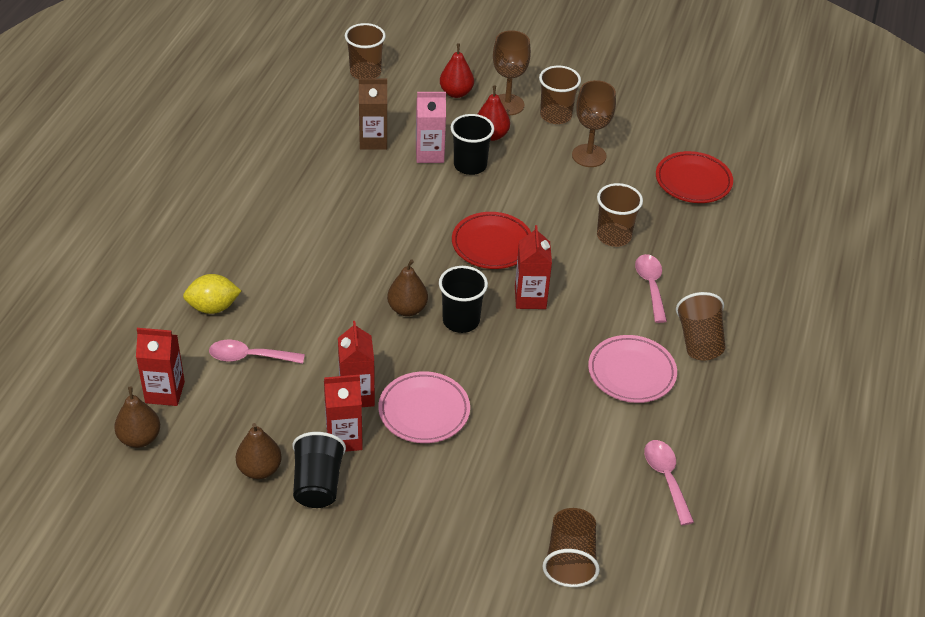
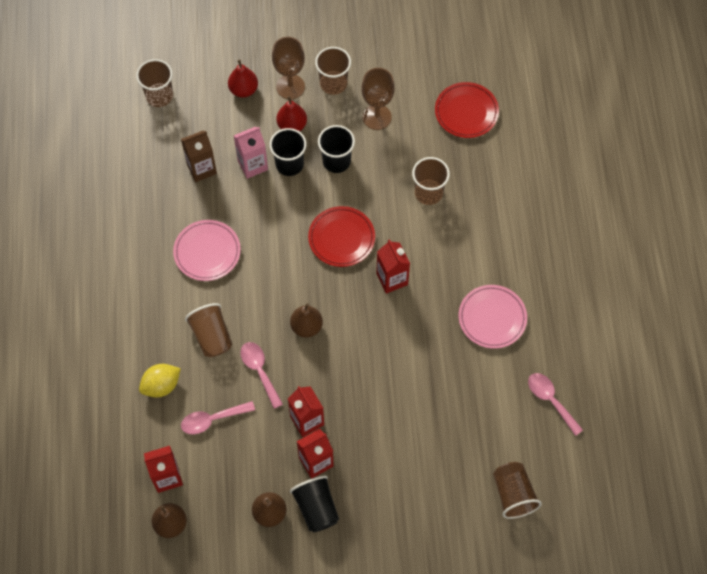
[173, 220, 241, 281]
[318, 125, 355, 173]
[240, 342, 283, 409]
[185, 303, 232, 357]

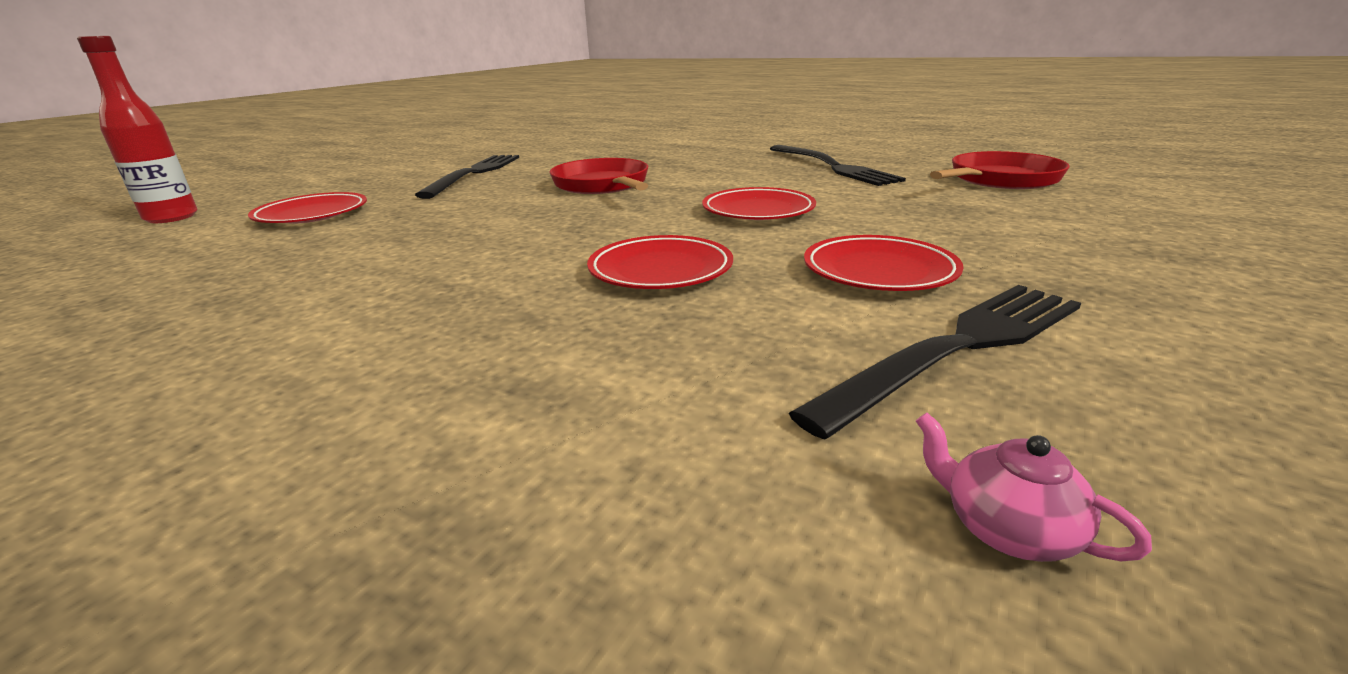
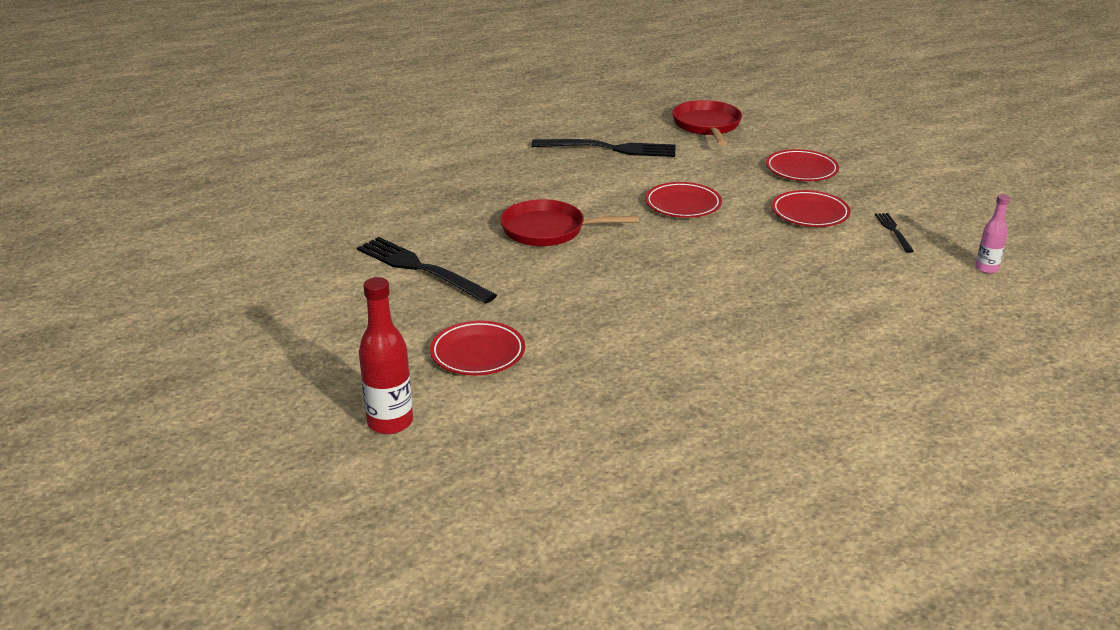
[766, 149, 839, 181]
[875, 213, 914, 253]
[975, 195, 1010, 274]

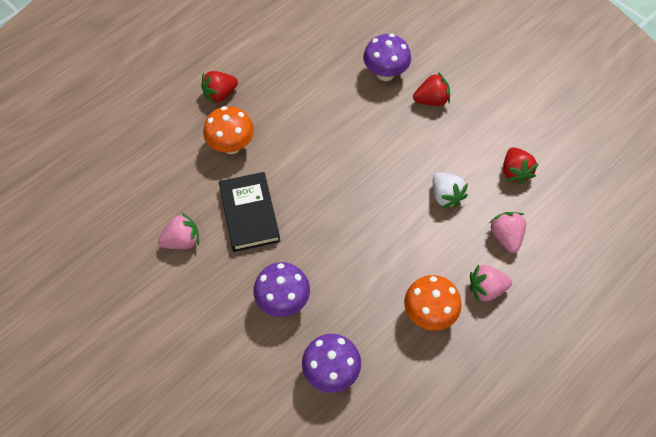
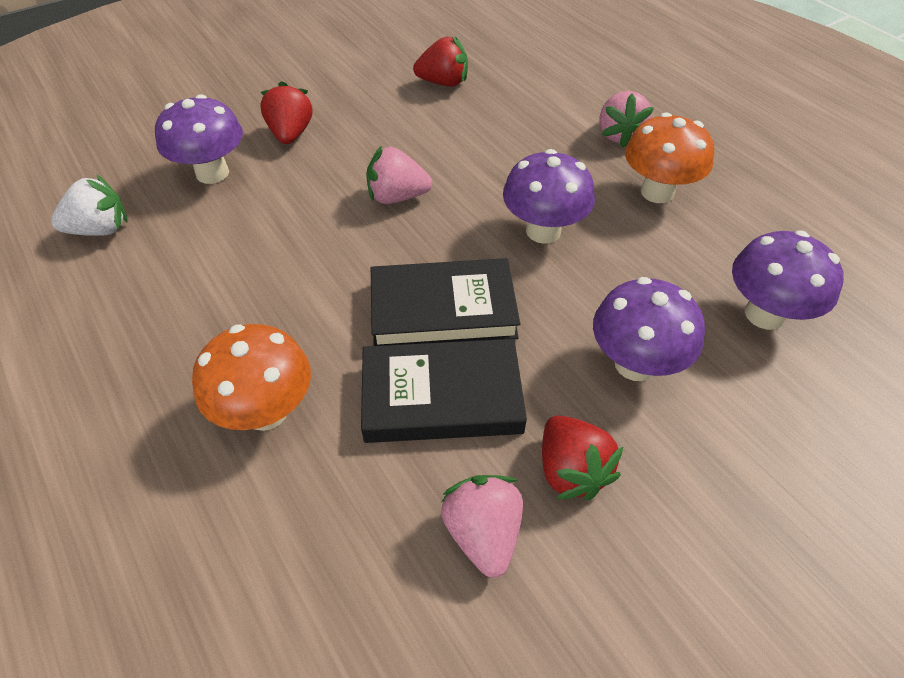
[542, 416, 623, 500]
[51, 174, 128, 236]
[366, 145, 432, 204]
[371, 258, 520, 346]
[503, 149, 595, 244]

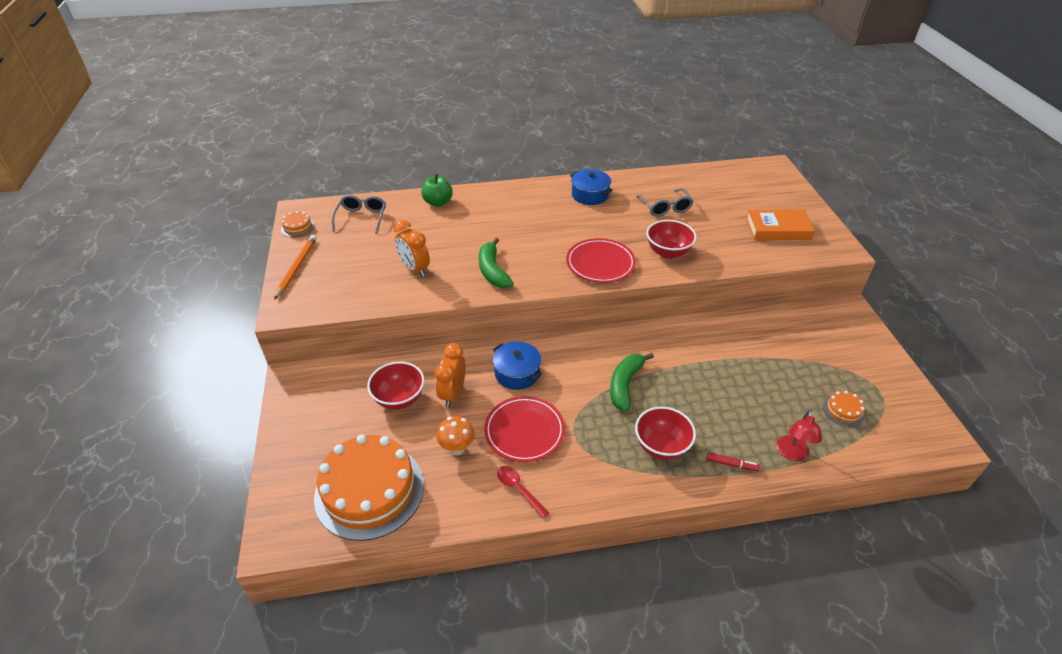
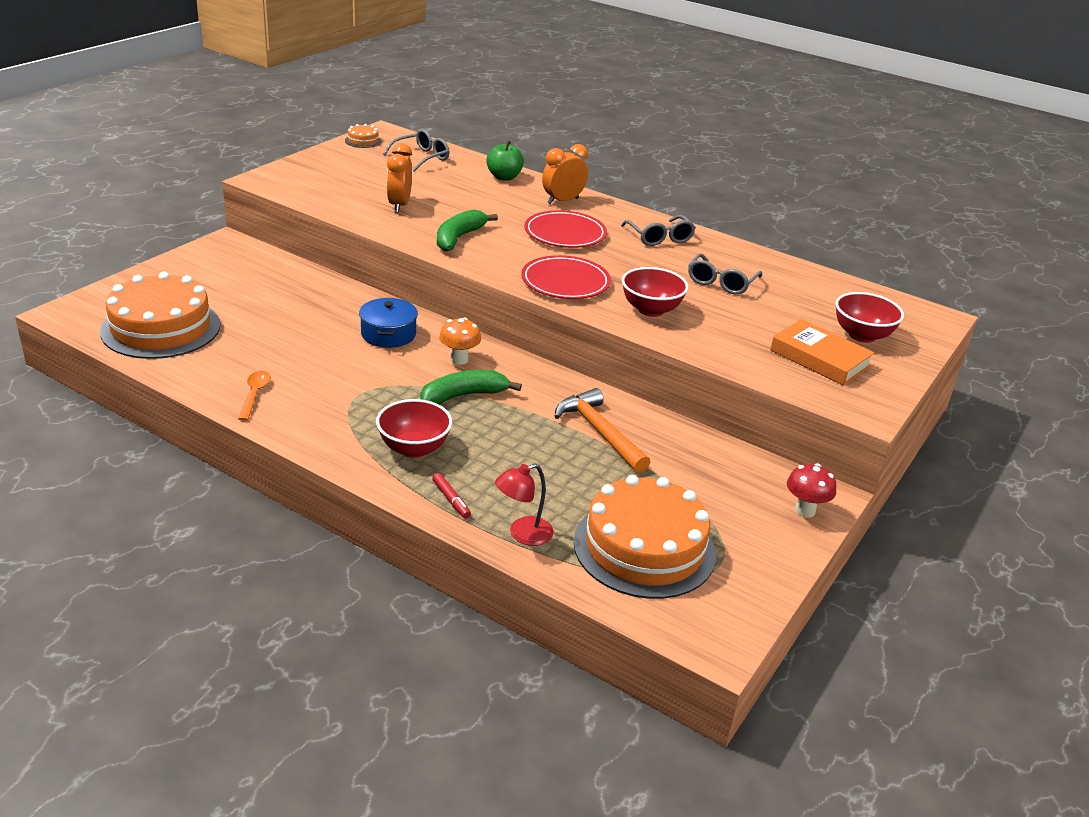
[274, 235, 317, 300] (first image)
[835, 292, 904, 343]
[542, 144, 588, 204]
[439, 317, 481, 365]
[524, 210, 607, 248]
[238, 371, 271, 421]
[621, 215, 696, 246]
[574, 475, 716, 599]
[554, 388, 650, 473]
[787, 464, 836, 518]

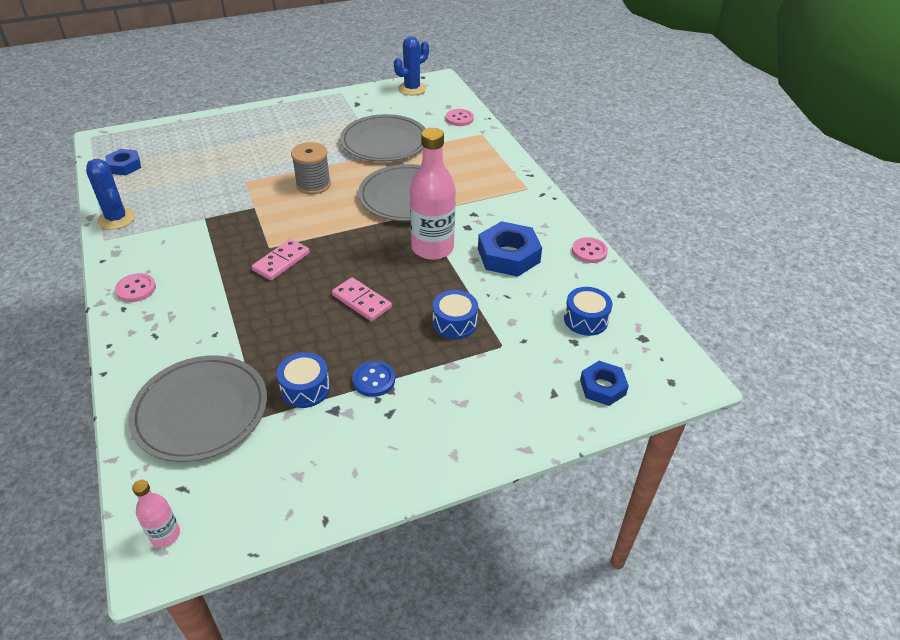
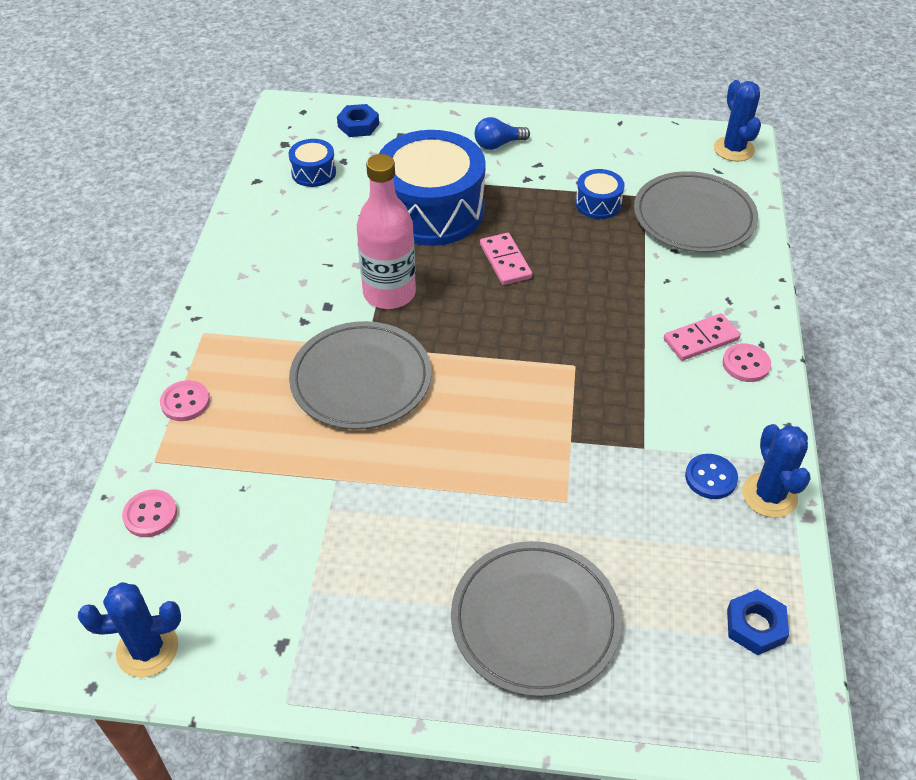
[714, 80, 761, 162]
[664, 313, 740, 361]
[291, 142, 331, 194] (first image)
[451, 541, 622, 697]
[685, 454, 738, 499]
[379, 130, 486, 246]
[478, 221, 542, 277] (first image)
[160, 380, 210, 421]
[475, 117, 530, 150]

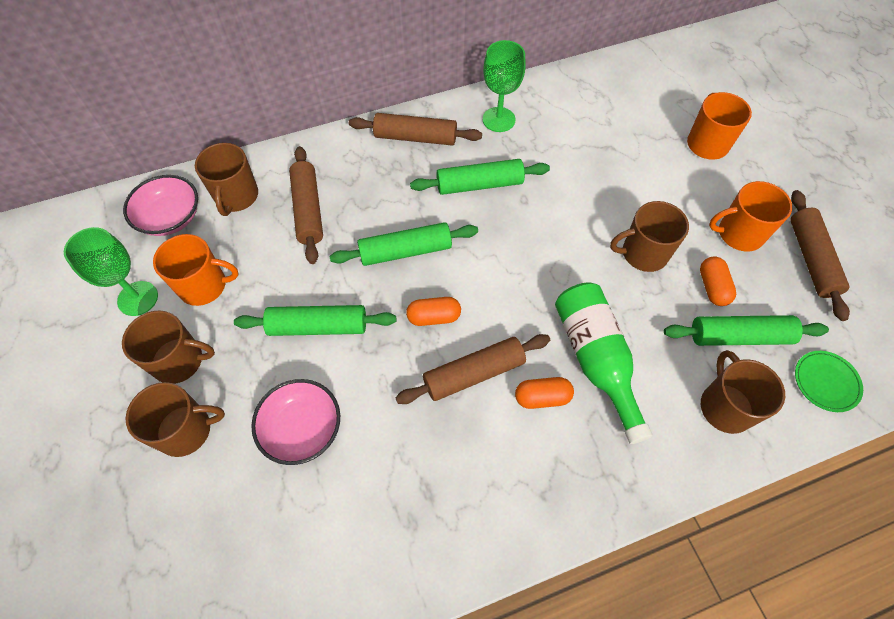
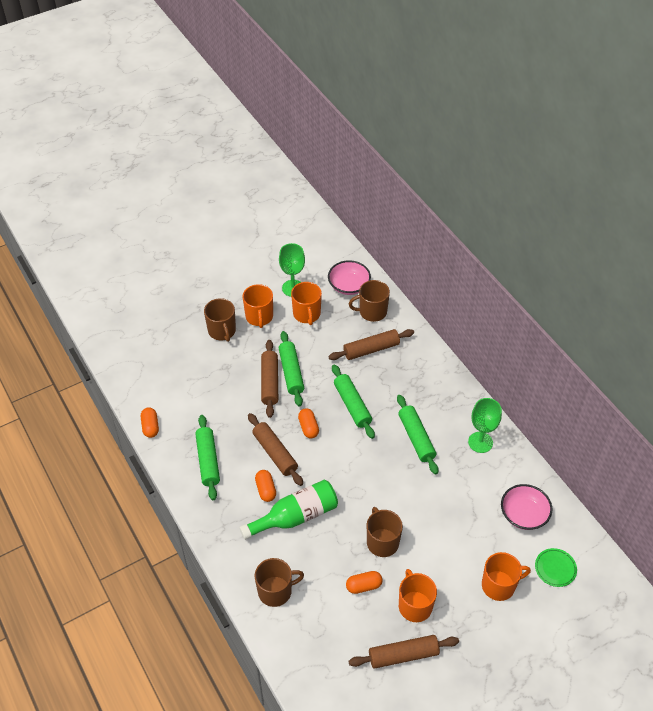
[243, 284, 273, 328]
[501, 484, 552, 530]
[261, 340, 278, 418]
[195, 415, 220, 500]
[535, 548, 577, 587]
[141, 407, 159, 438]

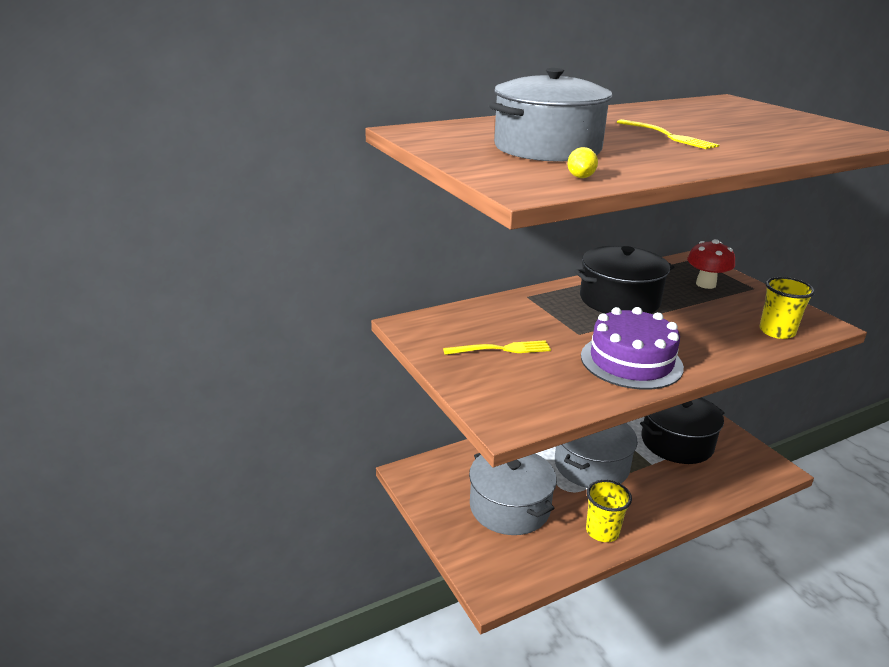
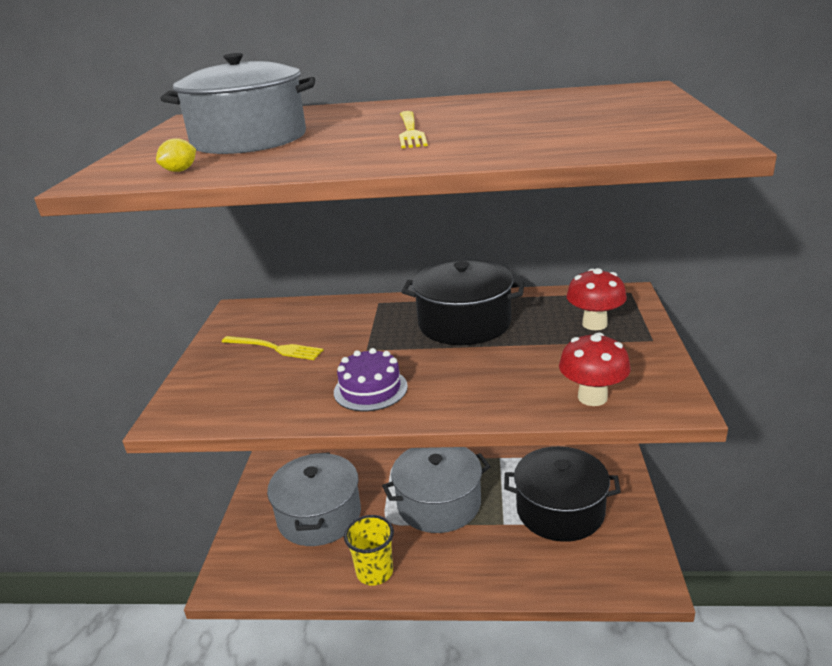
[334, 348, 408, 411]
[559, 332, 631, 406]

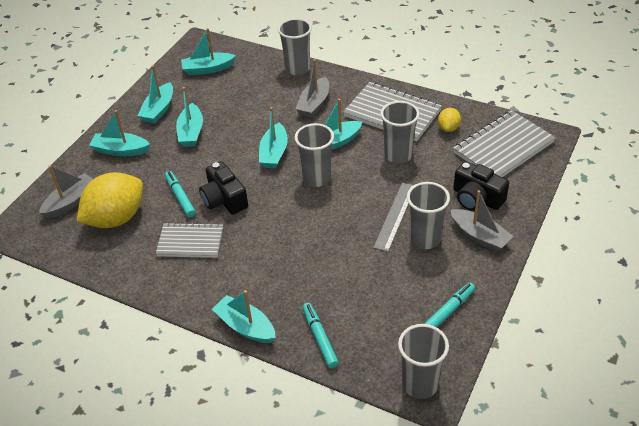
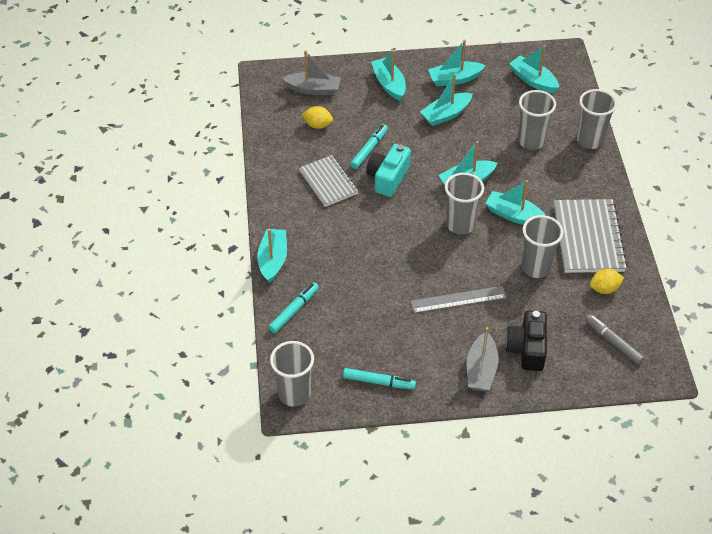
[302, 106, 333, 129]
[366, 144, 411, 197]
[296, 59, 329, 118] (first image)
[518, 90, 556, 150]
[585, 314, 644, 365]

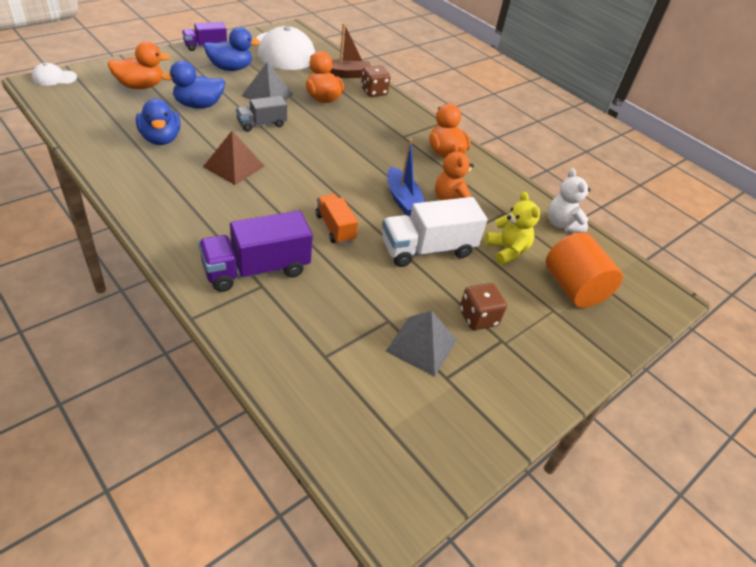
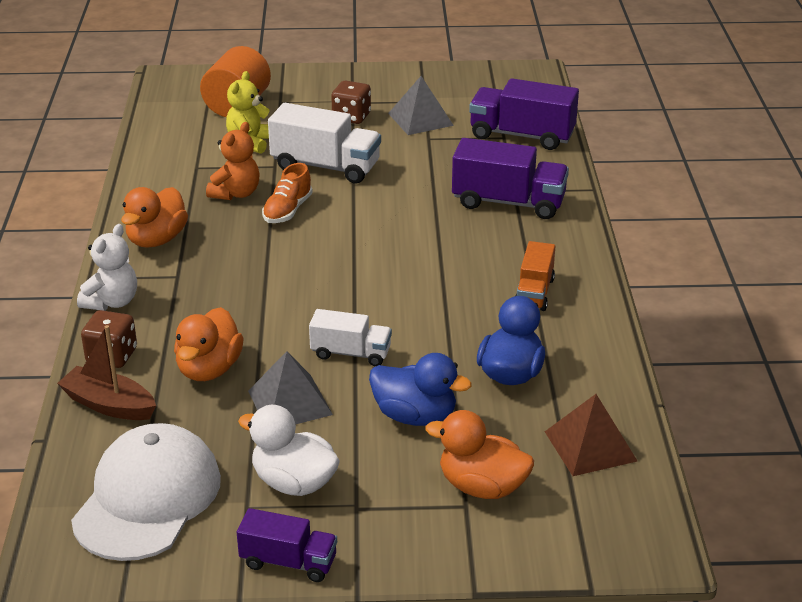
[32, 63, 77, 86] (first image)
[238, 405, 340, 496]
[545, 394, 637, 476]
[309, 309, 392, 366]
[515, 241, 555, 311]
[262, 163, 313, 223]
[77, 224, 137, 311]
[469, 78, 579, 150]

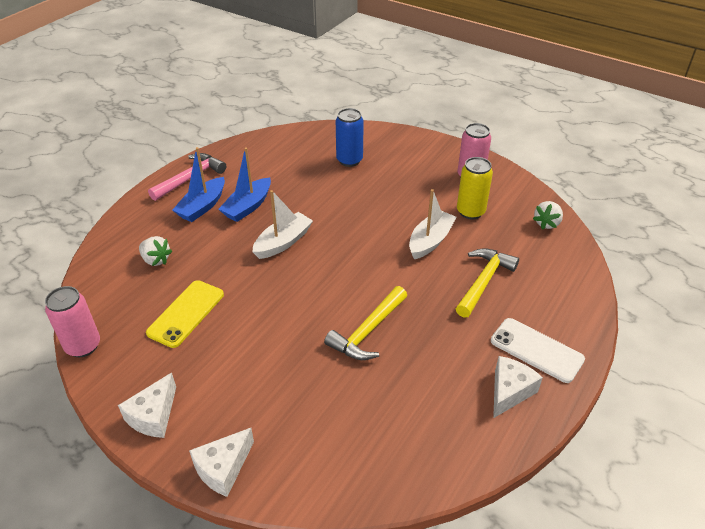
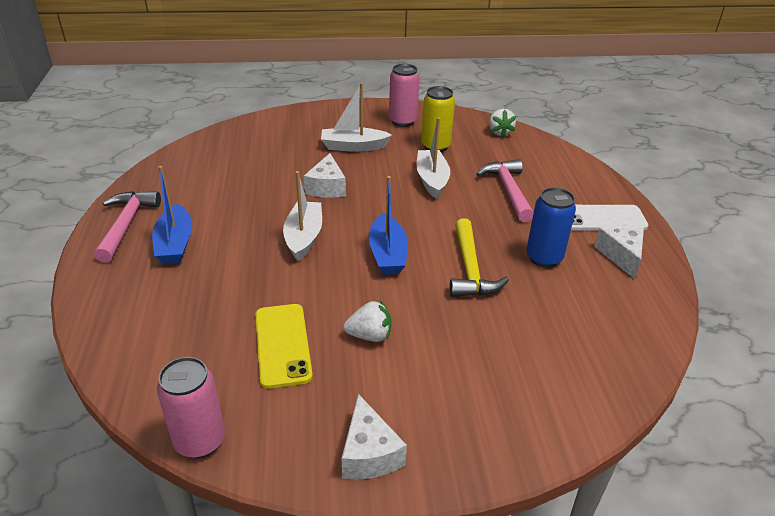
[344, 300, 391, 342]
[304, 153, 346, 198]
[369, 176, 408, 275]
[526, 188, 576, 268]
[476, 159, 534, 222]
[321, 83, 392, 152]

